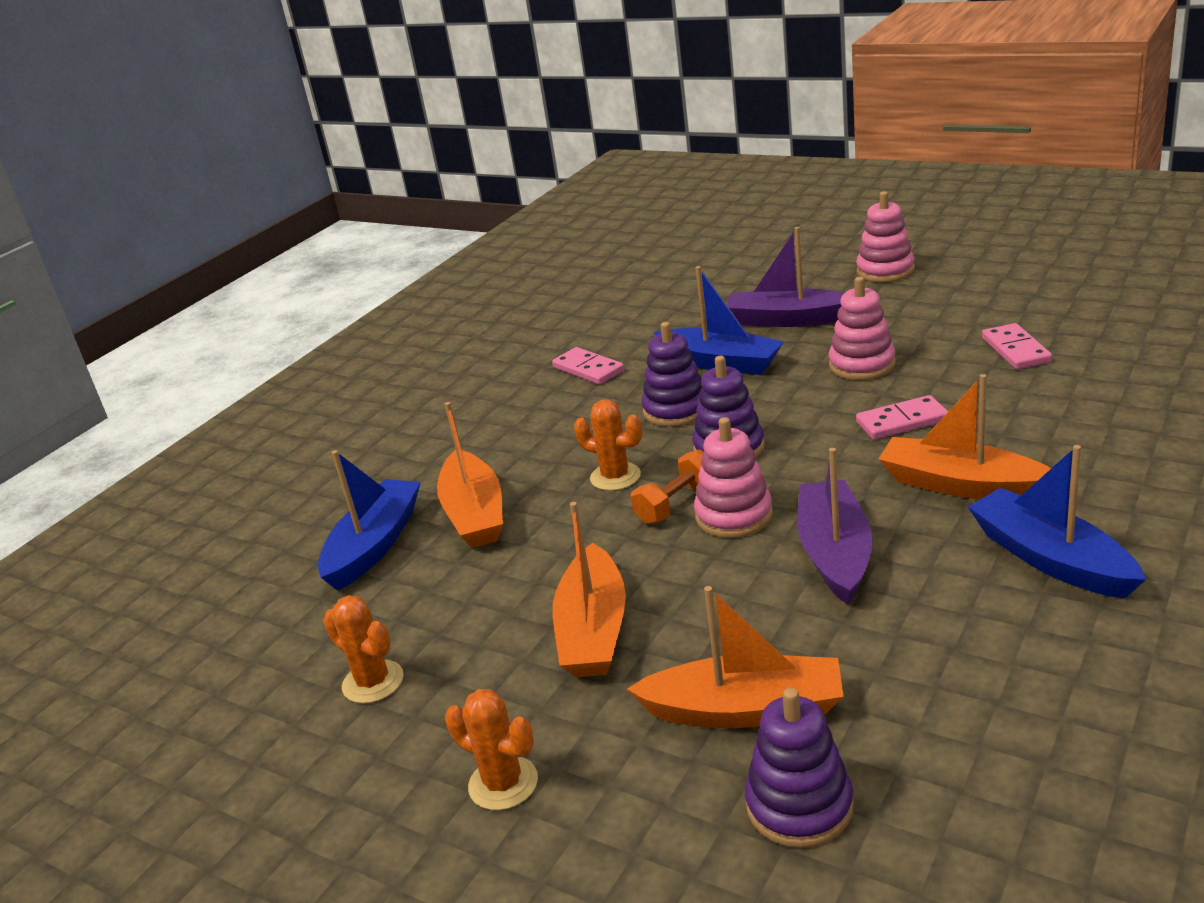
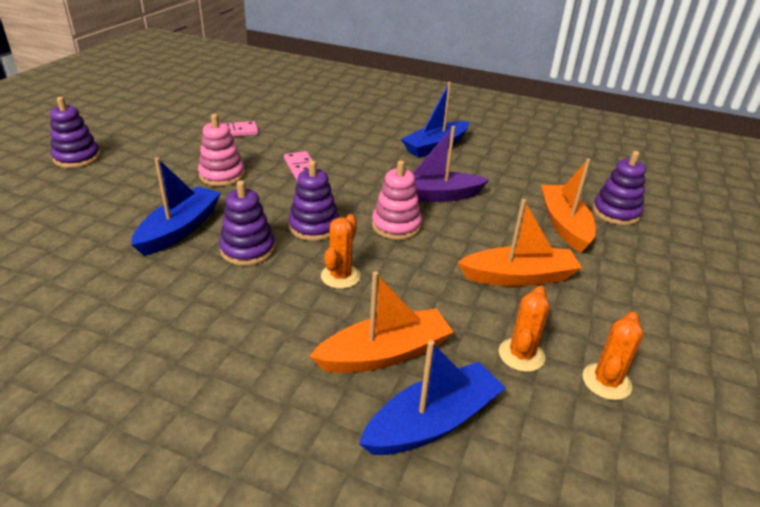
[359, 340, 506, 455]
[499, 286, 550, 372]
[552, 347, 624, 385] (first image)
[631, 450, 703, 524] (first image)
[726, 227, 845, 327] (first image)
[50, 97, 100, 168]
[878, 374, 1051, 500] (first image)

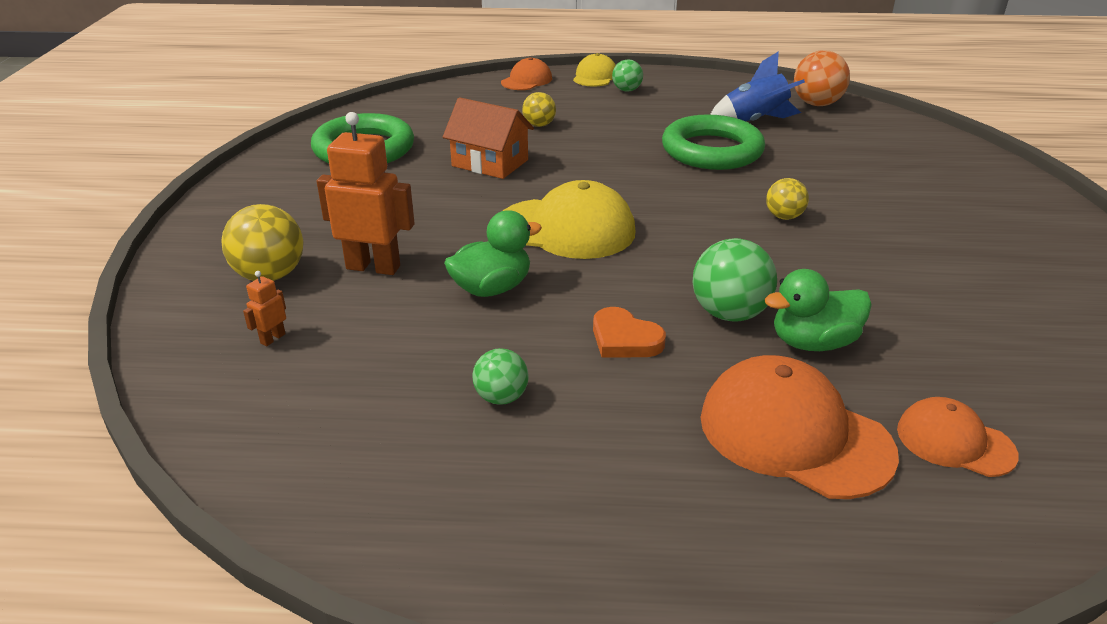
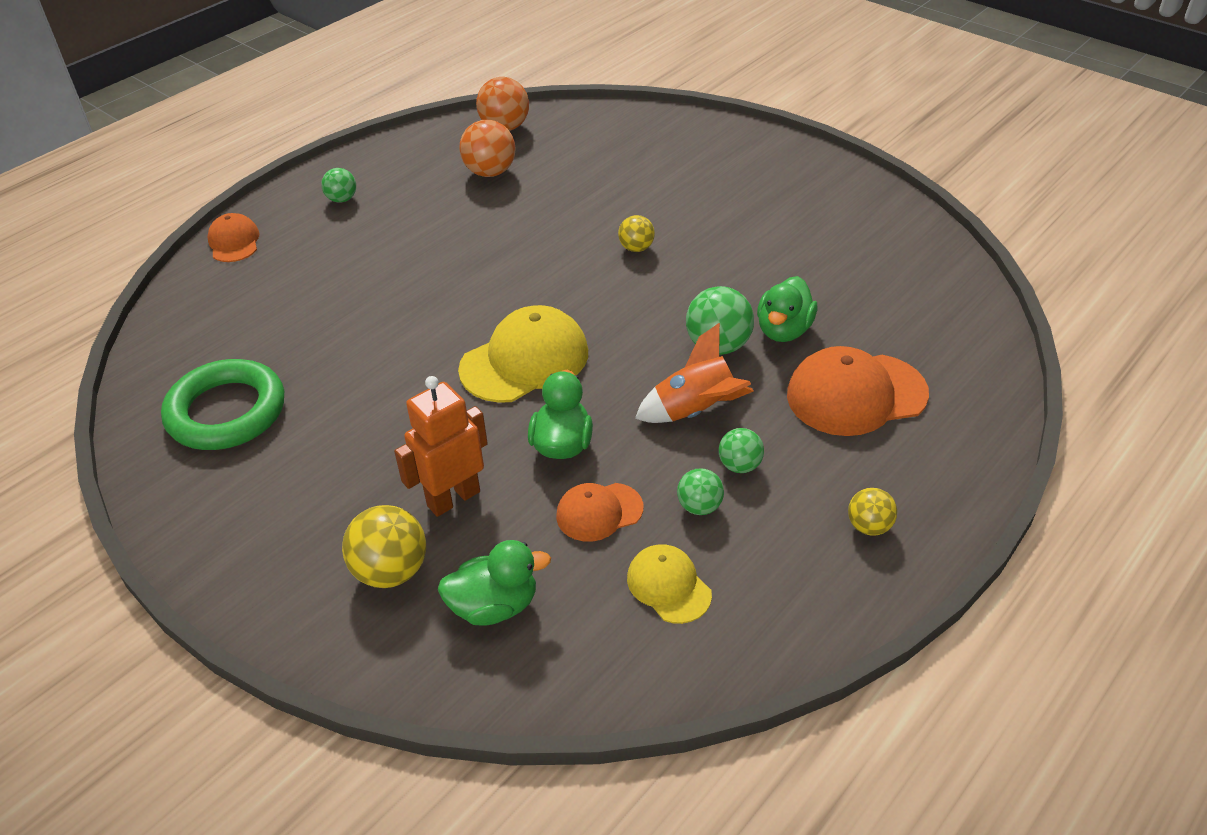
[438, 540, 551, 626]
[443, 97, 534, 179] (first image)
[848, 488, 897, 536]
[627, 544, 712, 624]
[635, 323, 754, 423]
[662, 114, 765, 170] (first image)
[459, 120, 516, 177]
[556, 483, 643, 542]
[719, 428, 764, 473]

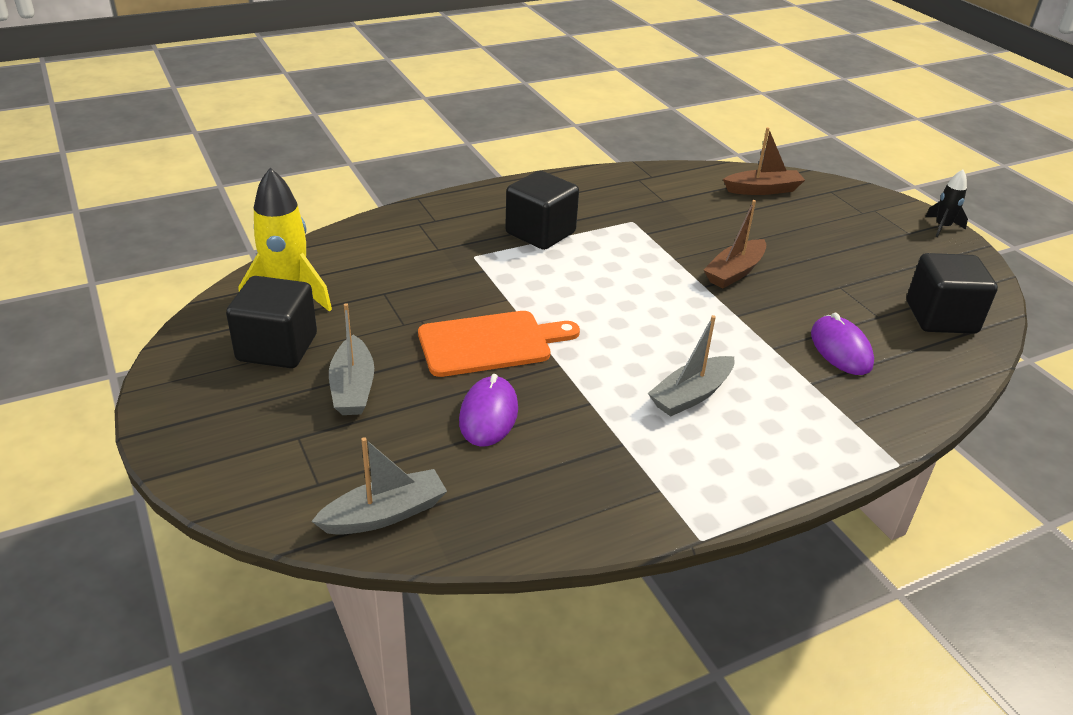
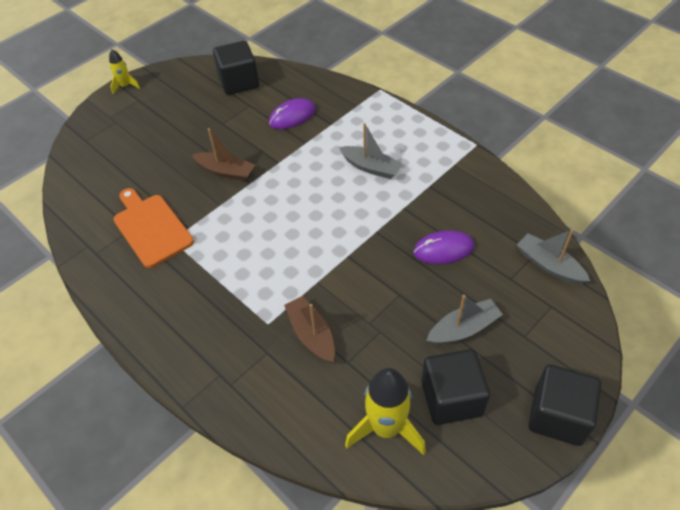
[113, 188, 194, 268]
[528, 365, 601, 446]
[284, 296, 335, 363]
[109, 49, 140, 94]

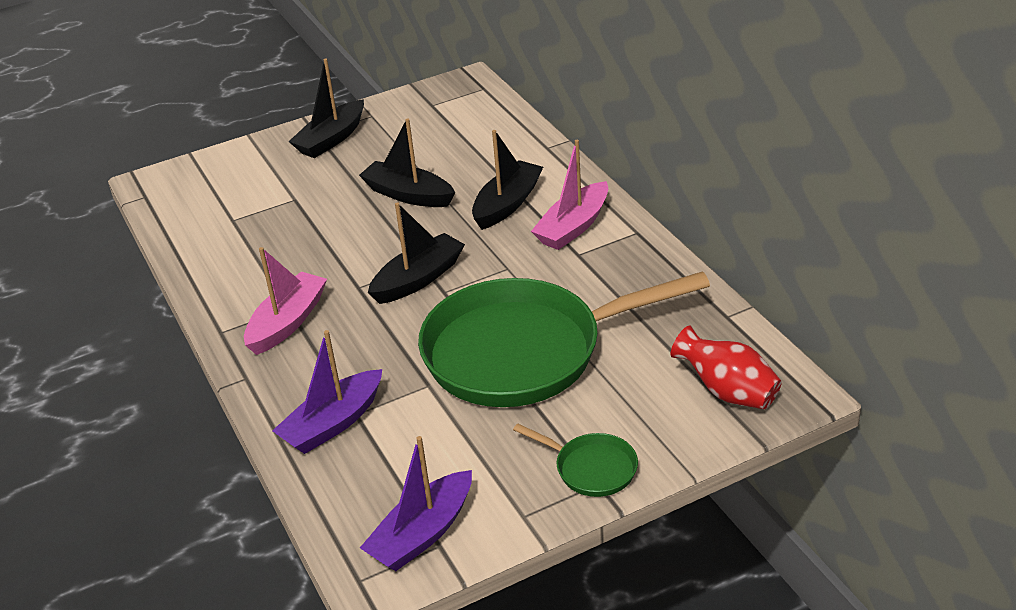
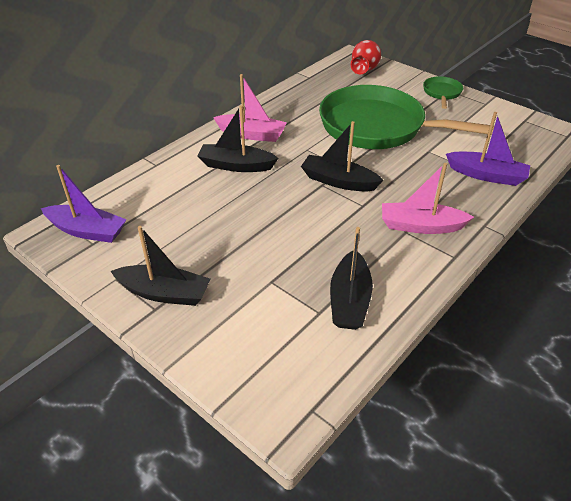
[330, 227, 373, 330]
[41, 165, 127, 243]
[319, 85, 494, 149]

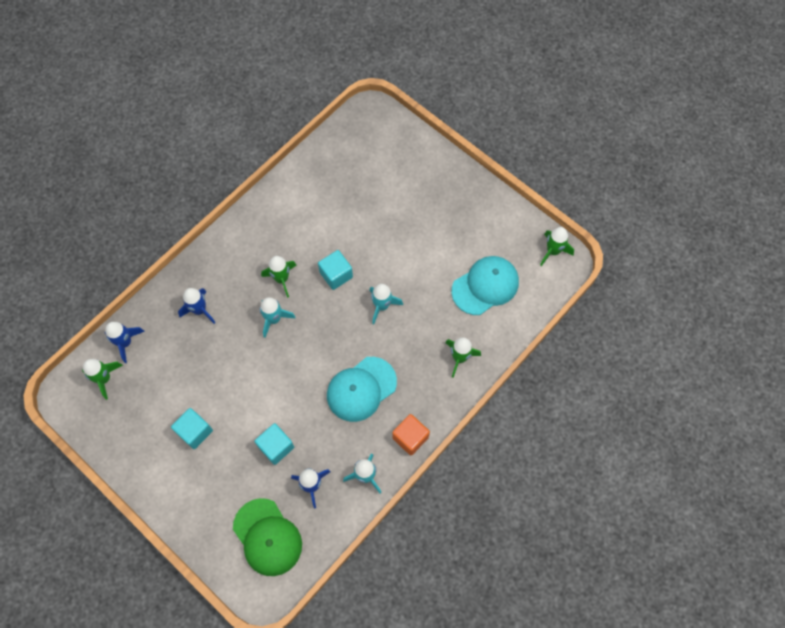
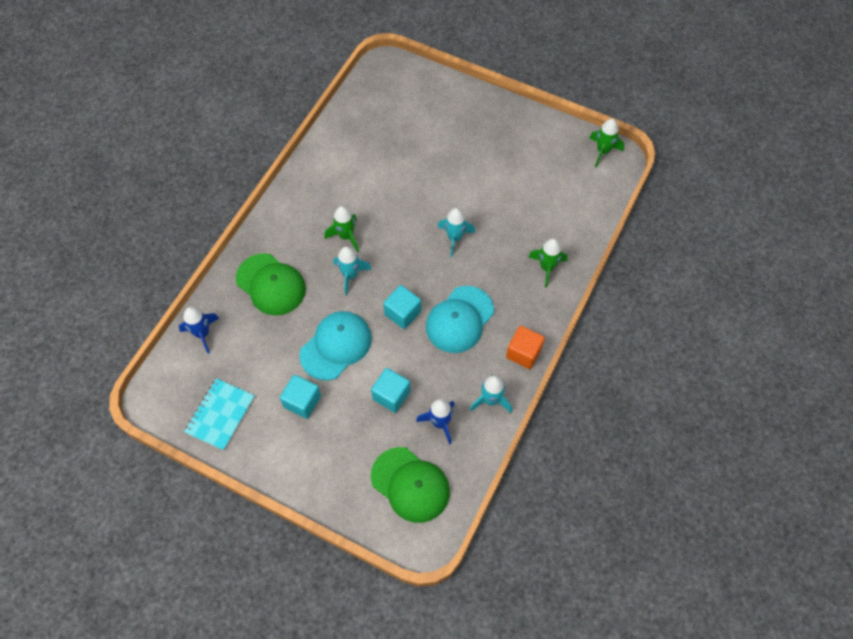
[82, 359, 123, 400] (first image)
[236, 253, 306, 315]
[383, 285, 421, 329]
[299, 311, 372, 380]
[184, 378, 255, 450]

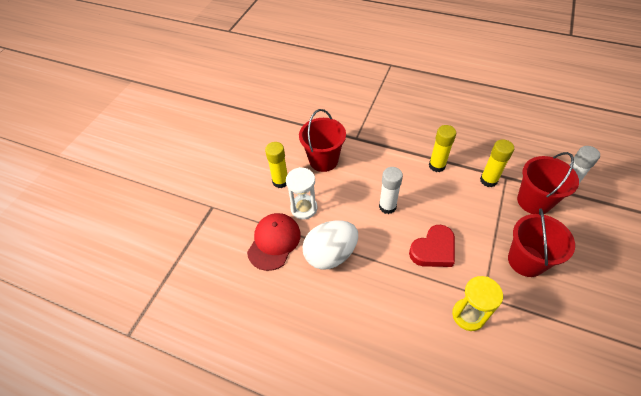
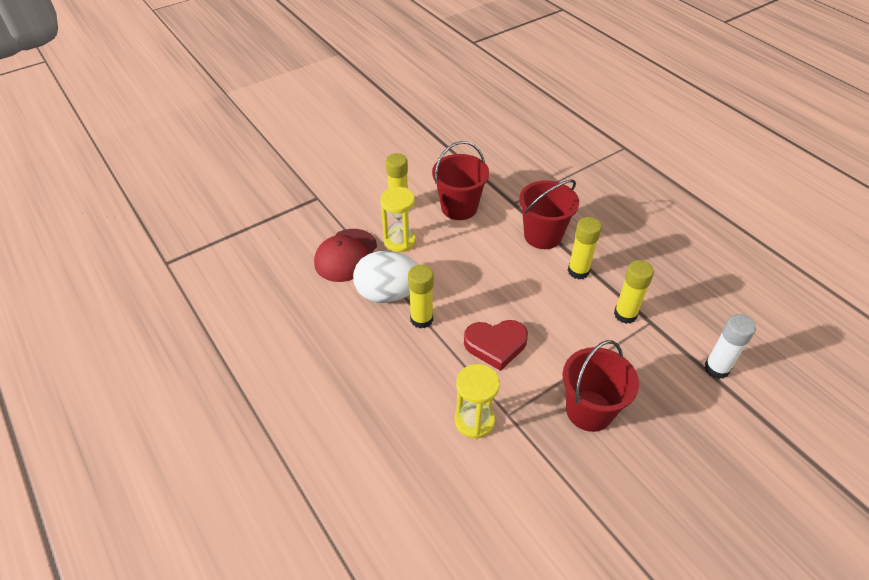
[314, 229, 377, 282]
[380, 187, 416, 252]
[379, 167, 403, 214] (first image)
[519, 180, 579, 249]
[408, 265, 434, 329]

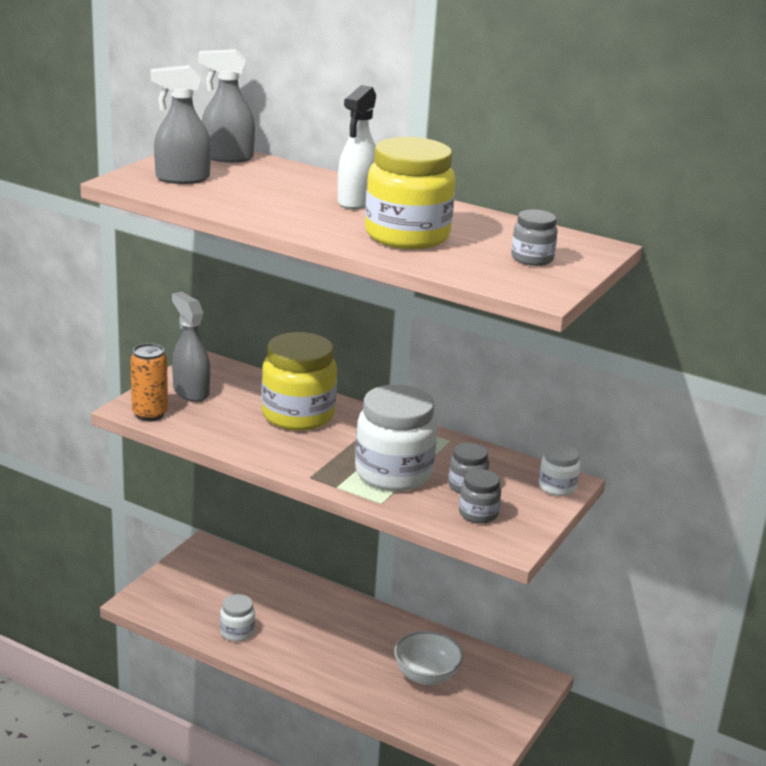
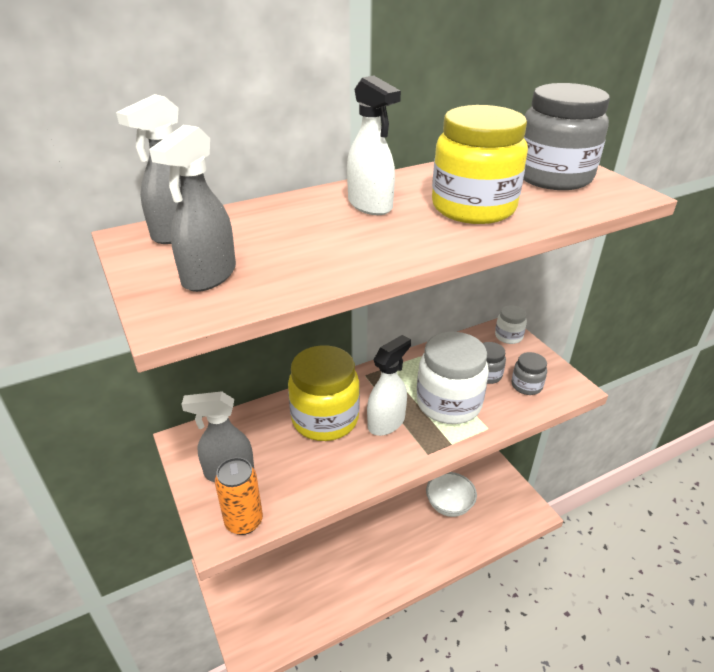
[220, 594, 255, 642] (first image)
[523, 83, 610, 190]
[367, 335, 411, 436]

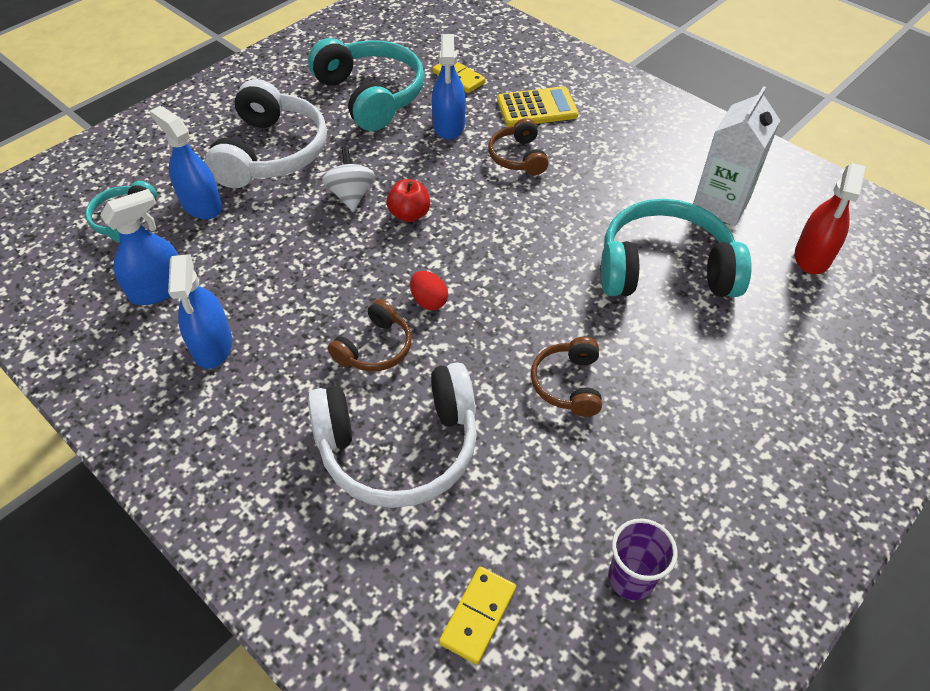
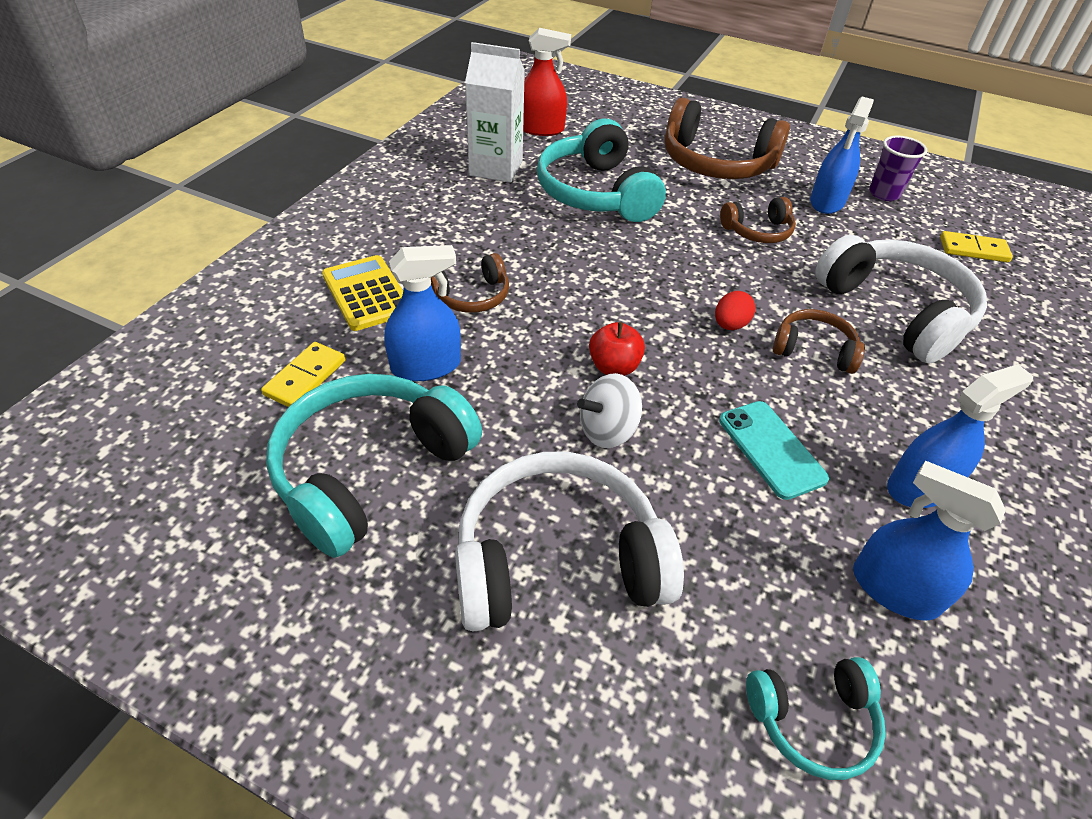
[810, 97, 874, 214]
[664, 98, 790, 179]
[719, 401, 829, 500]

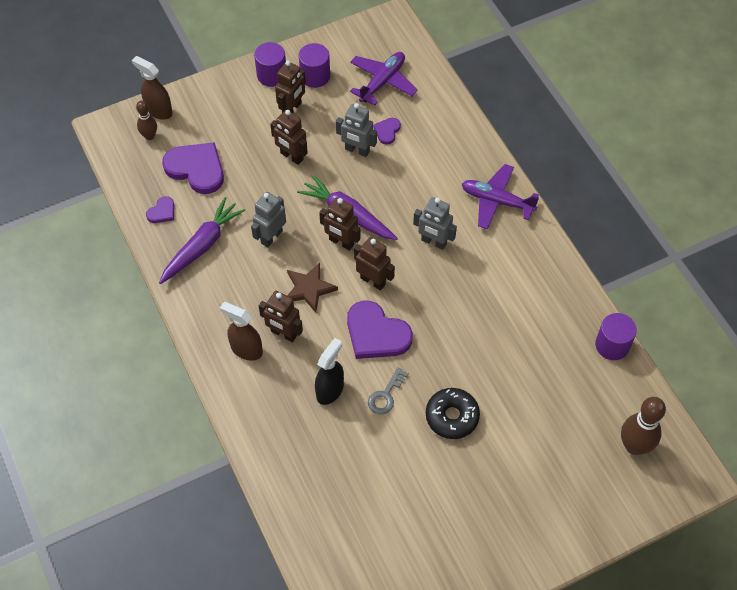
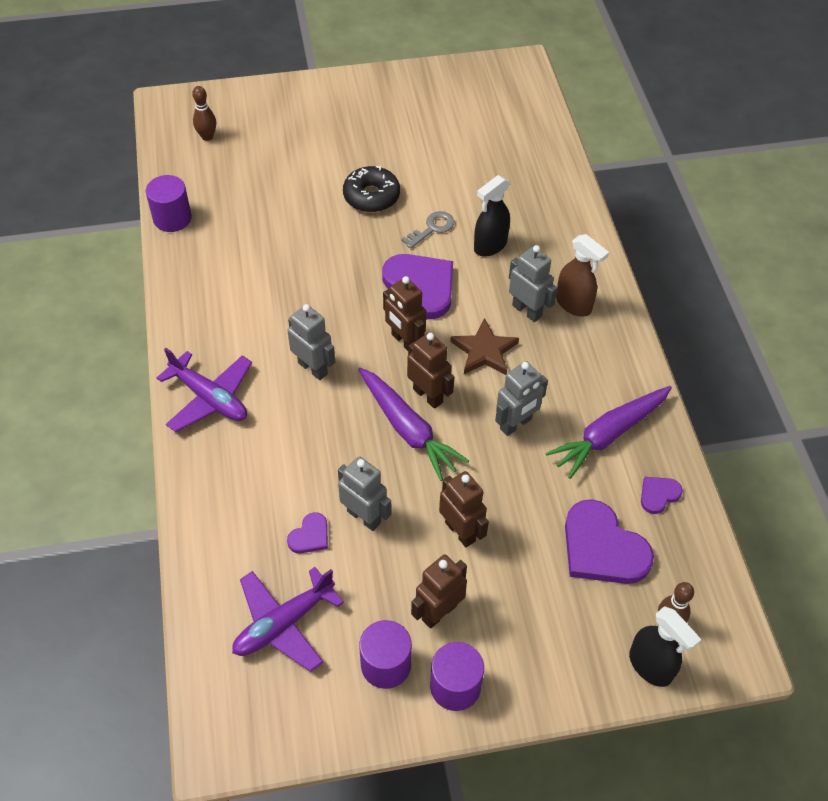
[629, 606, 702, 687]
[509, 245, 558, 322]
[192, 86, 216, 141]

